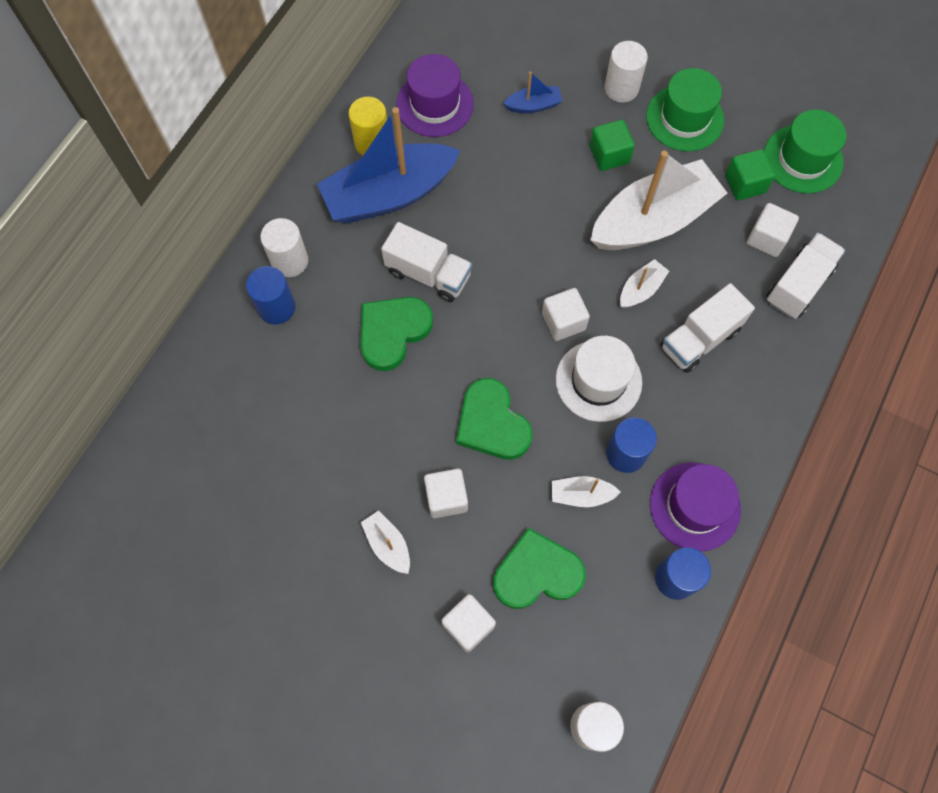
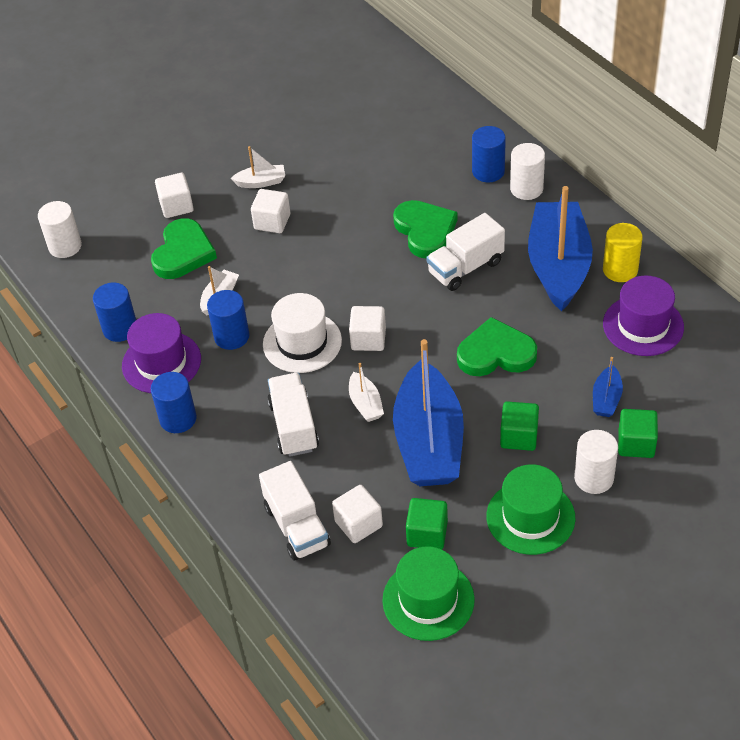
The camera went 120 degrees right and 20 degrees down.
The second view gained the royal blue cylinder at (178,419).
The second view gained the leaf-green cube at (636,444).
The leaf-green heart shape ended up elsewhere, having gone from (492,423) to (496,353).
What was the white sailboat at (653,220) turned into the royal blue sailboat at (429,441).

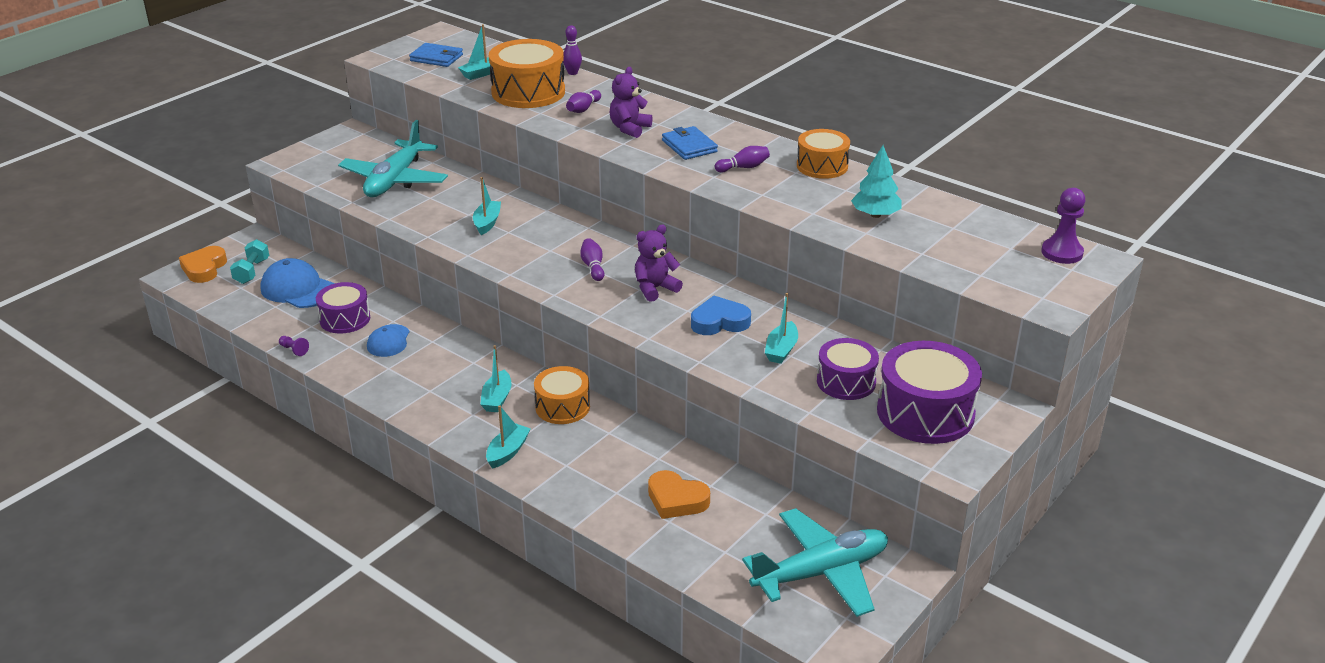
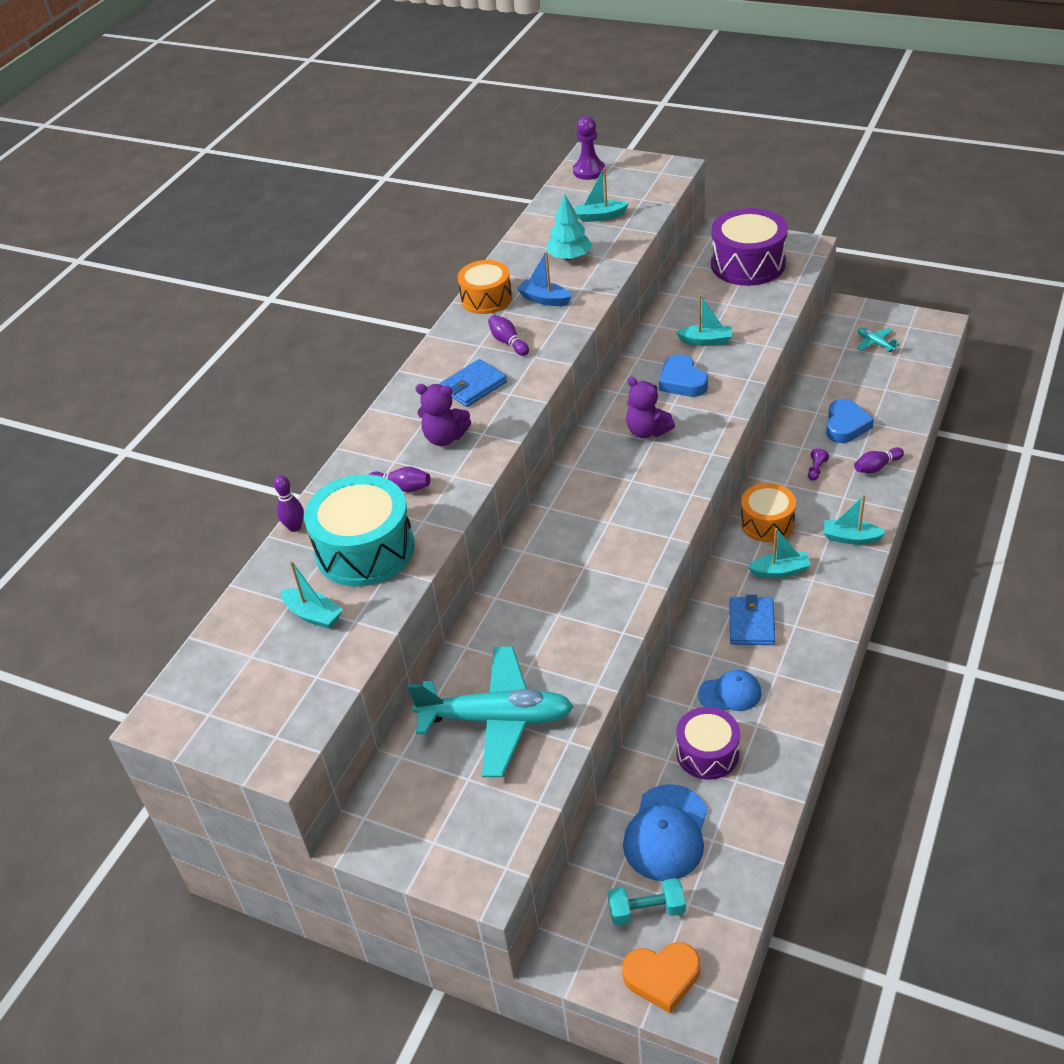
The camera went 100 degrees left and 10 degrees up.
The second view lost the purple drum at (846,382).
The second view gained the royal blue sailboat at (544,299).
The purple chess pawn ended up elsewhere, having gone from (294,350) to (816,470).
The royal blue card wallet ended up elsewhere, having gone from (436,58) to (751,624).
The aqua sailboat ended up elsewhere, having gone from (487,223) to (600,216).
The purple bowling pin ended up elsewhere, having gone from (593,267) to (876,467).
What was the orange-coloured drum at (528,92) turned into the aqua drum at (365,549).
What was the orange-coloured heart shape at (676,500) turned into the royal blue heart shape at (846,425).
The size of the aqua toy plane at (821,573) changed by a factor of 0.42.

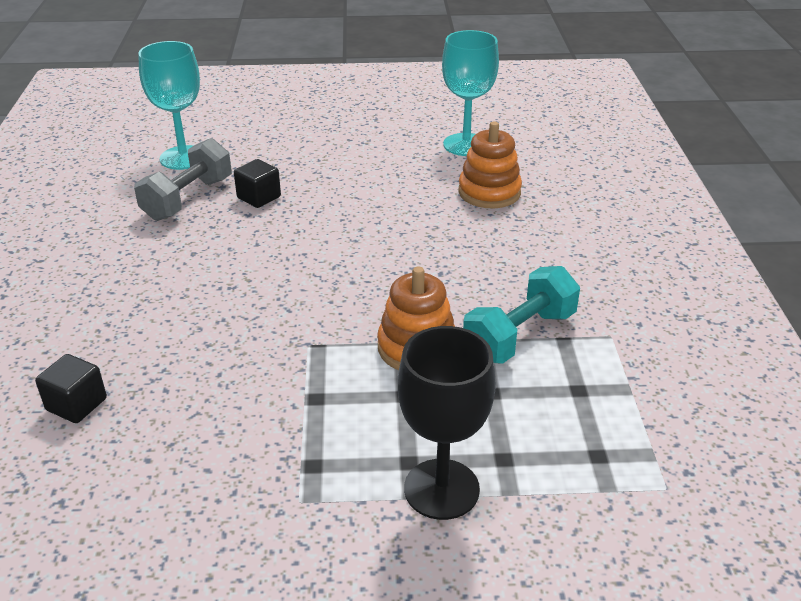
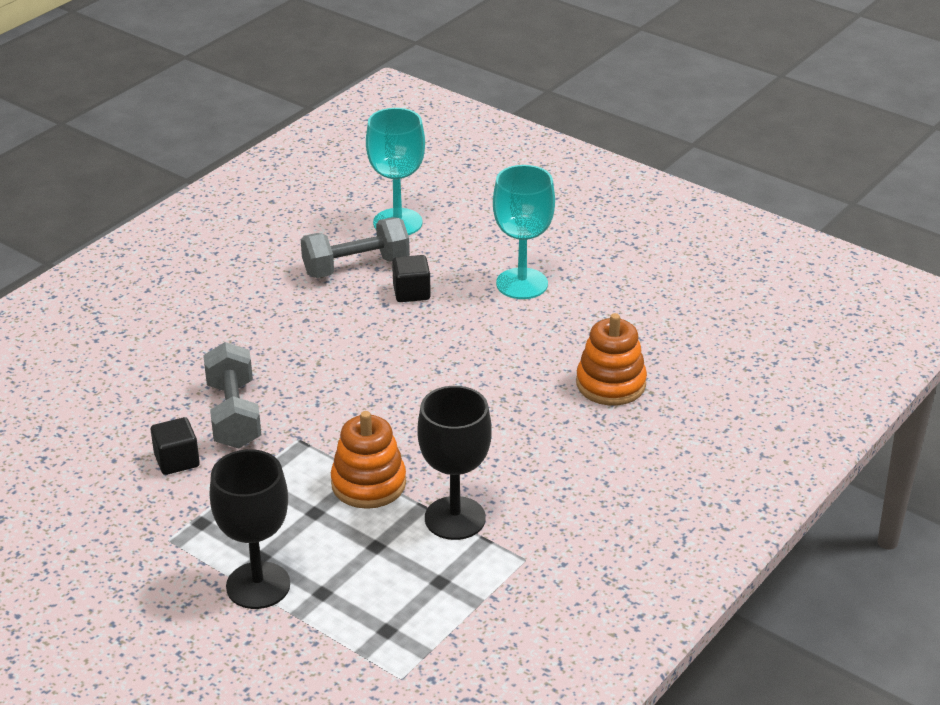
The camera went 40 degrees right and 0 degrees up.
The second view gained the ash-grey dumbbell at (234,415).
The ebony cube ended up elsewhere, having gone from (76,404) to (177,460).
The aqua chalice ended up elsewhere, having gone from (466,145) to (522,284).
Where the aqua dumbbell stood at (519,336), the ebony chalice came to stand at (455,518).

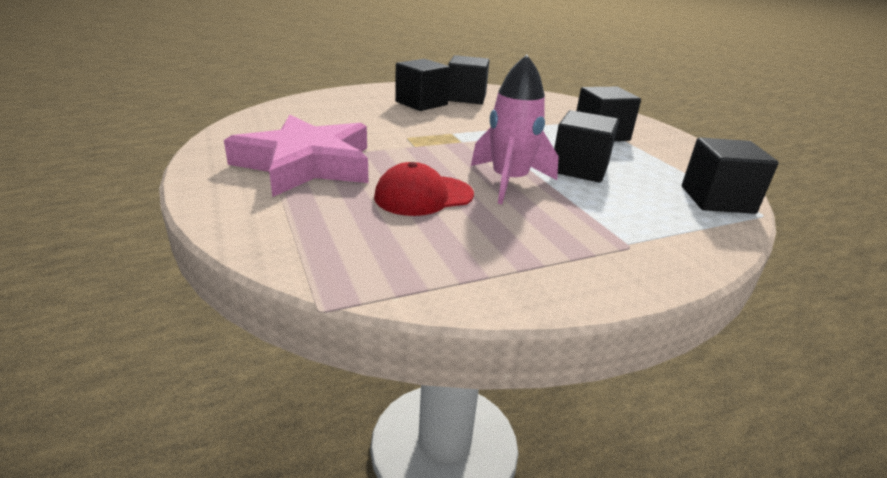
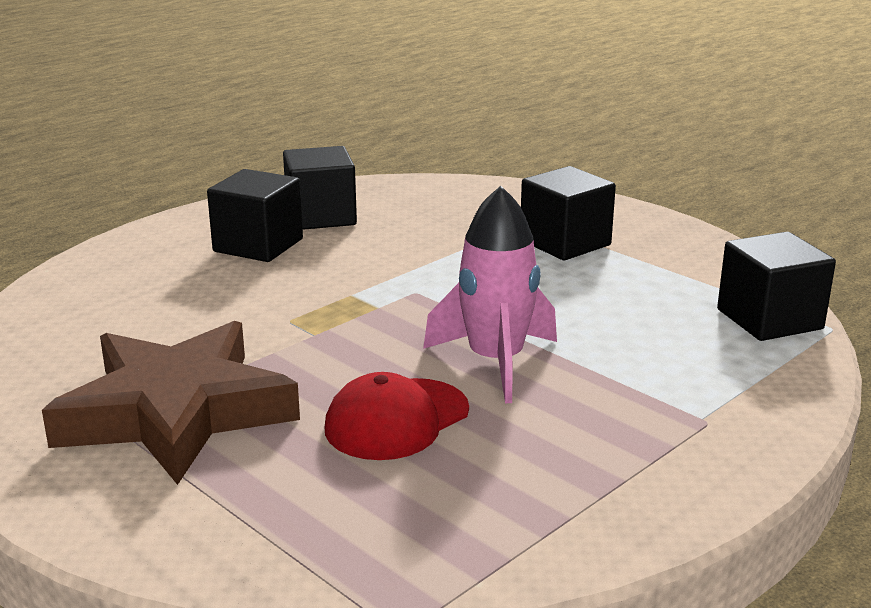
The camera went 20 degrees left and 5 degrees down.
The second view lost the ebony cube at (579,169).
What was the rose-pink star shape at (306,164) turned into the brown star shape at (176,412).

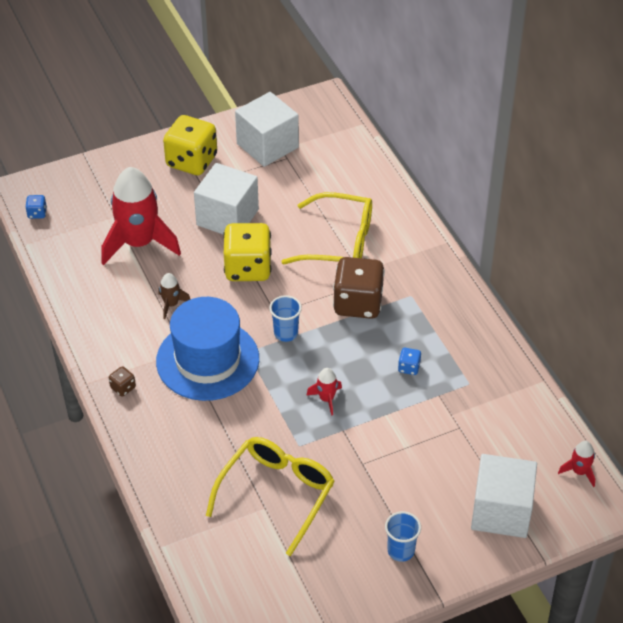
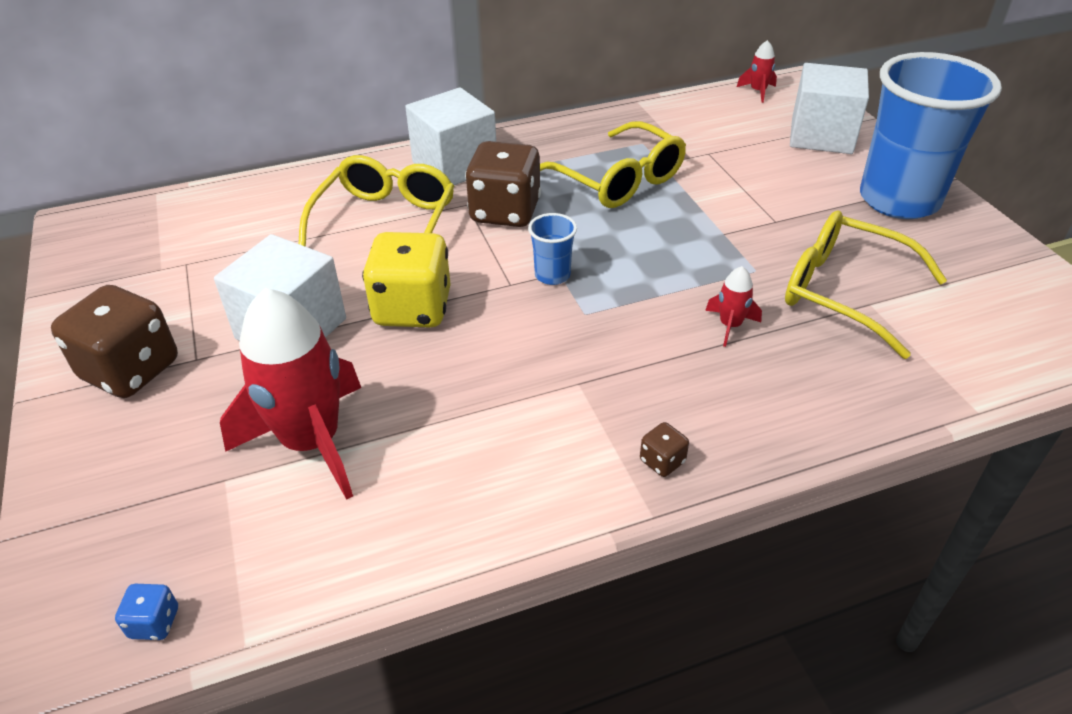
The camera went 85 degrees left and 5 degrees down.
The second view lost the royal blue tall hat at (207,360).
The second view lost the brown rocket at (171,304).
The white cube ended up elsewhere, having gone from (267,145) to (454,165).
The scarlet rocket ended up elsewhere, having gone from (326,399) to (730,325).
Where the royal blue game die stood at (409,367), the yellow eyeglasses came to stand at (618,180).
What was the yellow game die at (191,161) turned into the brown game die at (131,370).
The size of the royal blue cup at (401,551) changed by a factor of 2.43.

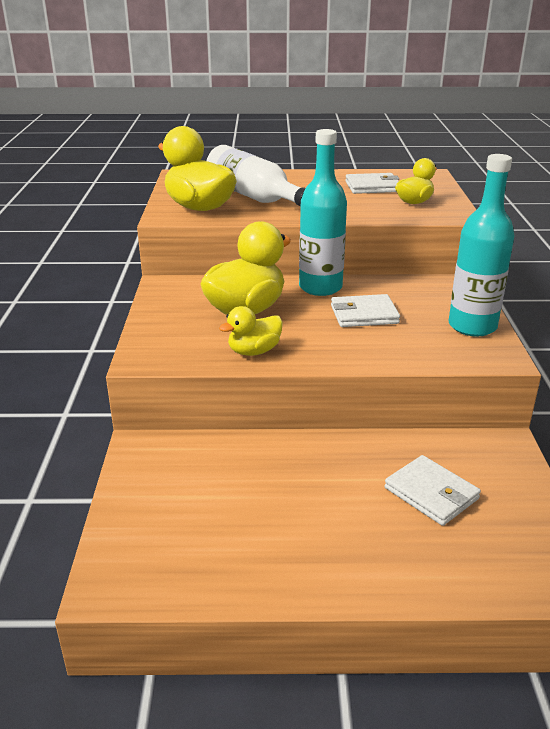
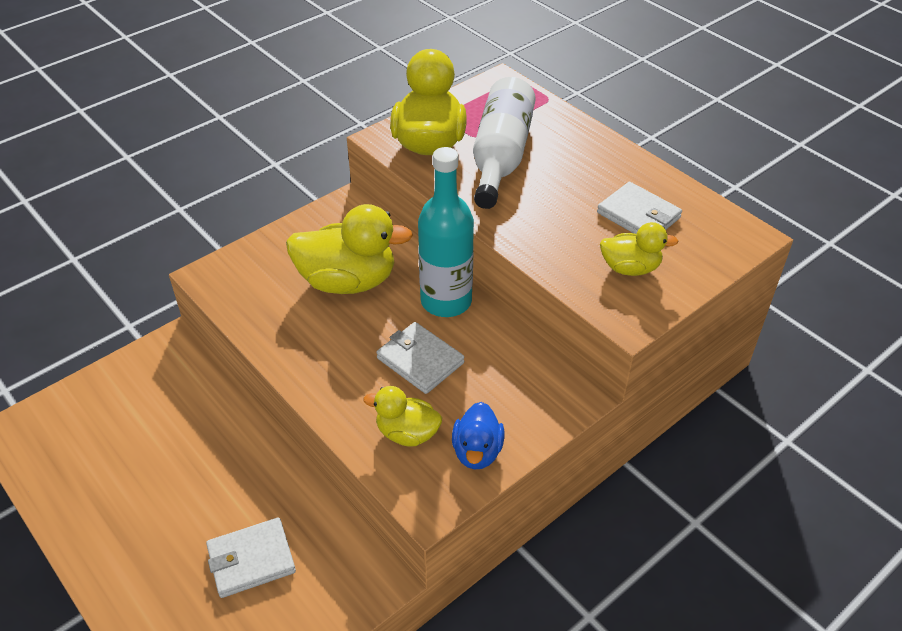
The camera went 50 degrees right and 15 degrees up.
The yellow toy duck ended up elsewhere, having gone from (254,351) to (407,433).
Where the aqua flask stood at (472,326), the royal blue toy duck came to stand at (477,452).
The white card wallet at (431,493) ended up facing another way, 60 degrees clockwise from before.

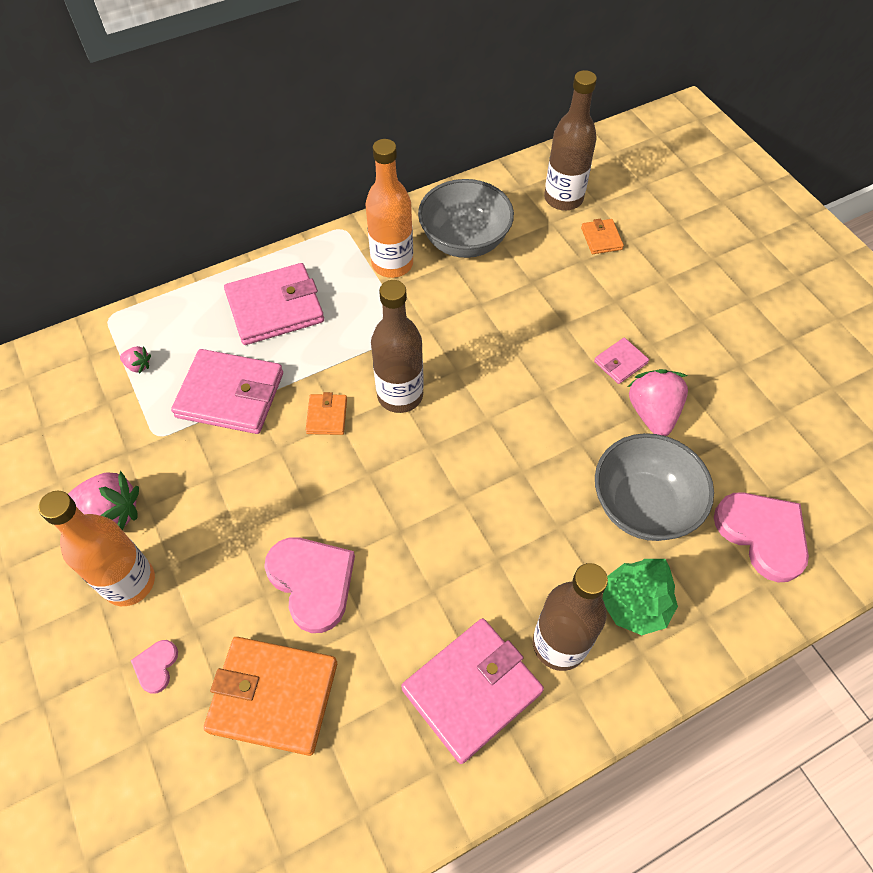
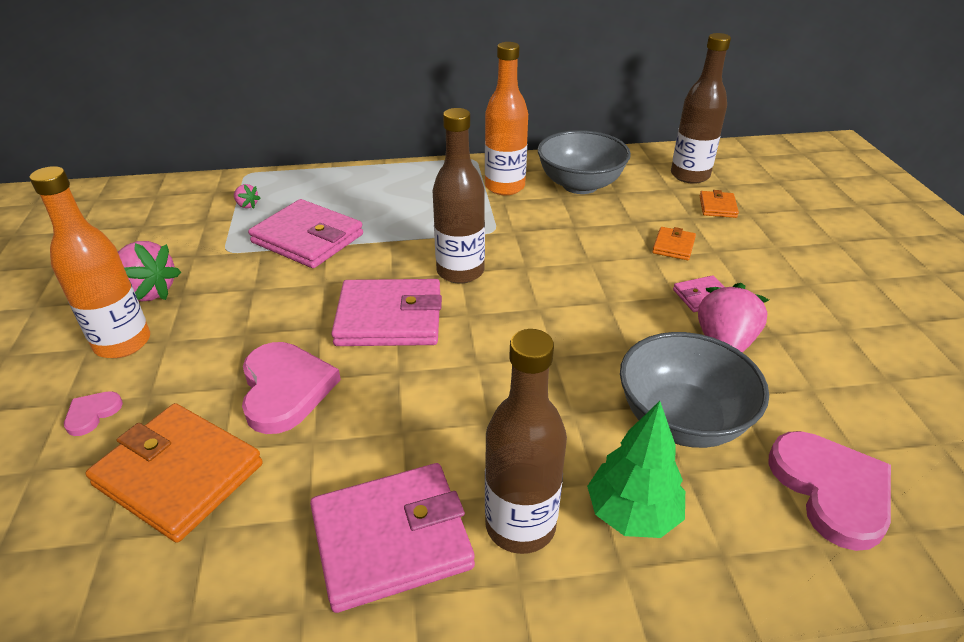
The camera went 20 degrees right and 20 degrees down.
The rose-pink card wallet ended up elsewhere, having gone from (275,308) to (389,318).
The orange-coloured card wallet ended up elsewhere, having gone from (327,416) to (673,246).

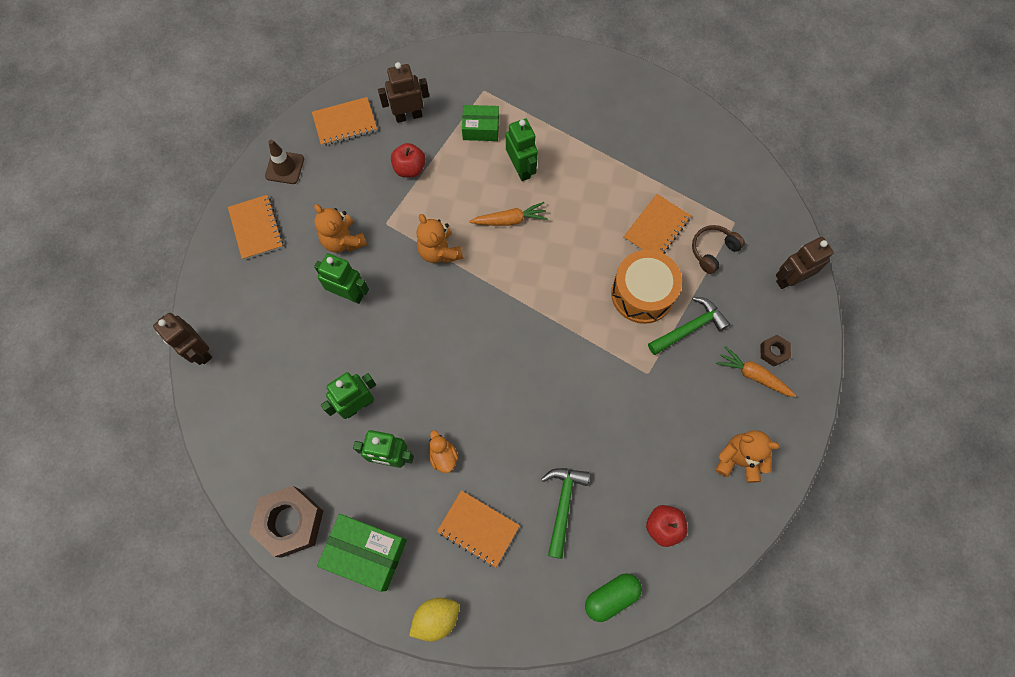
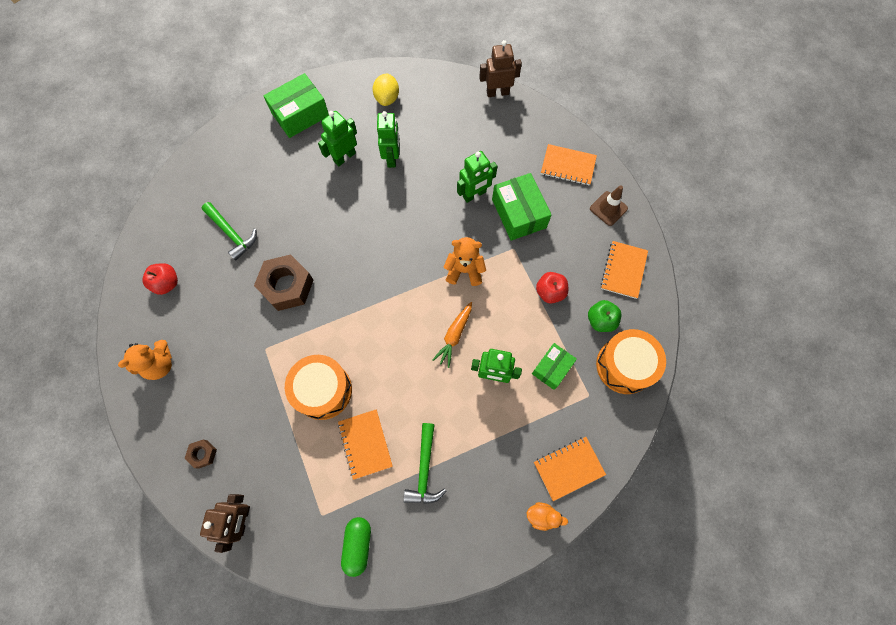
The camera went 125 degrees right and 0 degrees up.
The second view lost the brown over-ear headphones at (713,251).
The second view lost the orange-coloured toy carrot at (753,375).
The second view gained the orange-coloured drum at (624,365).
The brown nut ended up elsewhere, having gone from (290,522) to (287,286).
The yellow citrus fruit ended up elsewhere, having gone from (436,618) to (387,98).
The orange-coloured toy duck ended up elsewhere, having gone from (443,456) to (542,516).
The orange-coloured notebook ended up elsewhere, having gone from (478,528) to (568,468).
The leaf-green pill shape ended up elsewhere, having gone from (611,597) to (358,545).
The leaf-green claw hammer ended up elsewhere, having gone from (689,328) to (424,469).
Where the orange-coloured teddy bear stood at (343,240), the leaf-green box came to stand at (519,213).
Where the brown robot stood at (408,116), the leaf-green toy apple came to stand at (600,320).

